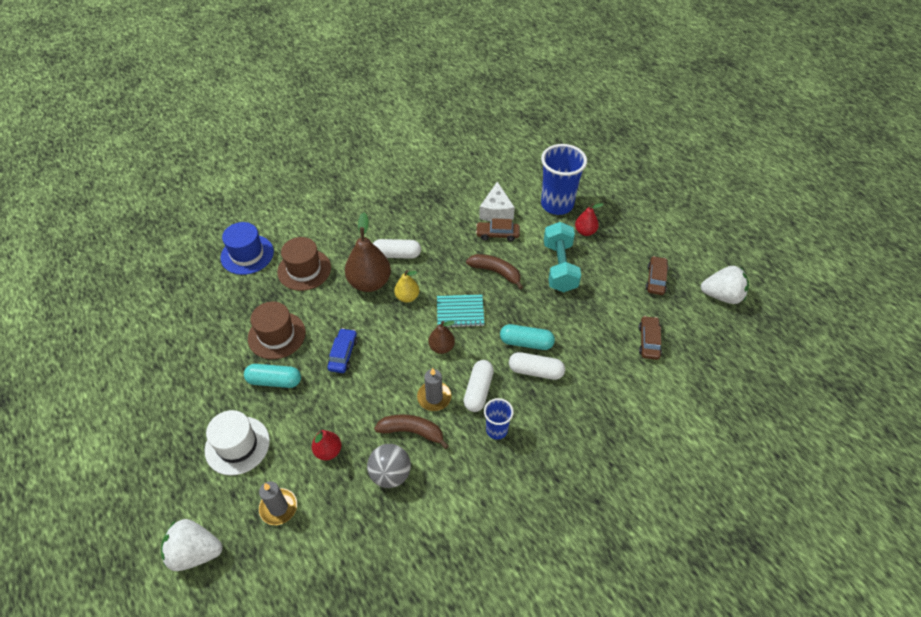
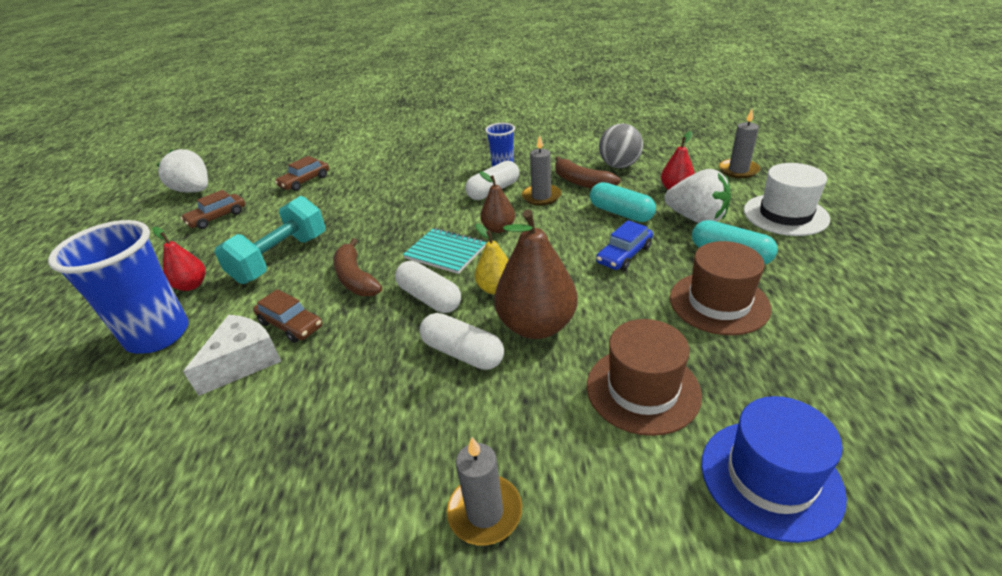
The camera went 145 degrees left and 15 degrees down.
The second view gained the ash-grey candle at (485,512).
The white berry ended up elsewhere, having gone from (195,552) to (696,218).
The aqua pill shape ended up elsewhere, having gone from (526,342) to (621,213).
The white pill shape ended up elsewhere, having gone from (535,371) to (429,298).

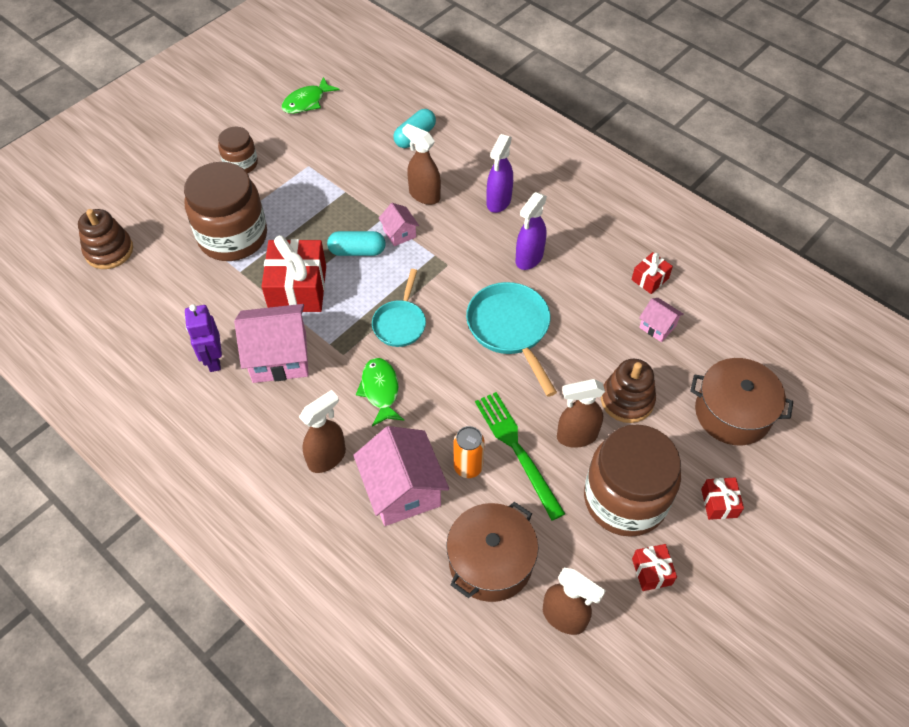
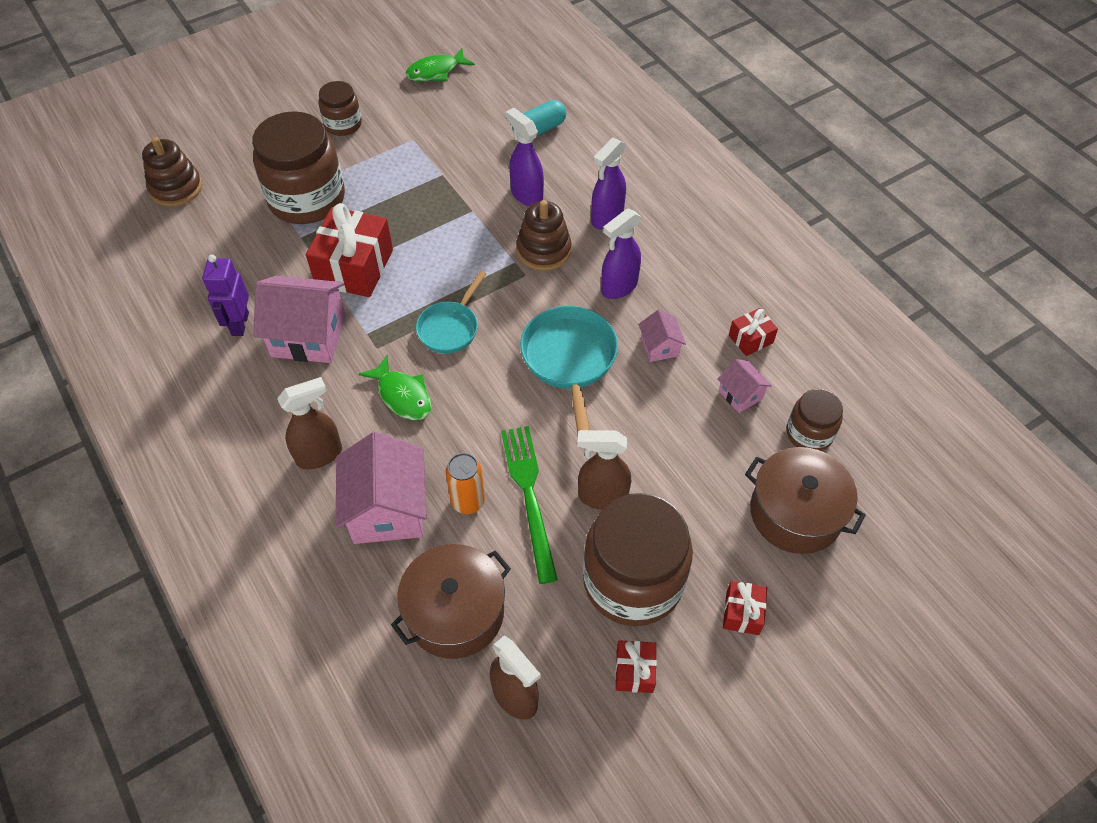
The camera went 15 degrees right and 0 degrees up.
The second view lost the aqua pill shape at (357,251).
The second view gained the brown jam jar at (809,433).
The rose-pink house ended up elsewhere, having gone from (399,233) to (659,347).
The brown ring stacker ended up elsewhere, having gone from (627,400) to (543,250).
What was the brown sprayer at (424,195) turned into the purple sprayer at (526,195).
The leaf-green fish at (380,390) ended up facing another way, 135 degrees clockwise from before.

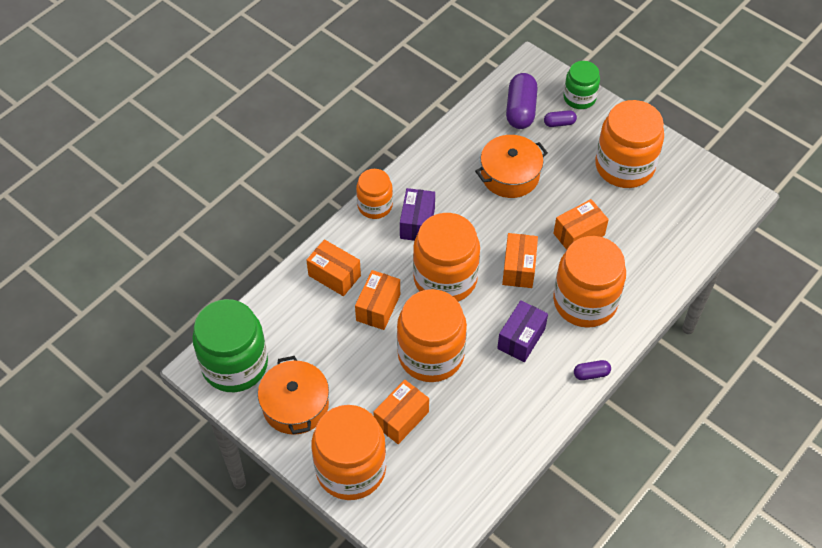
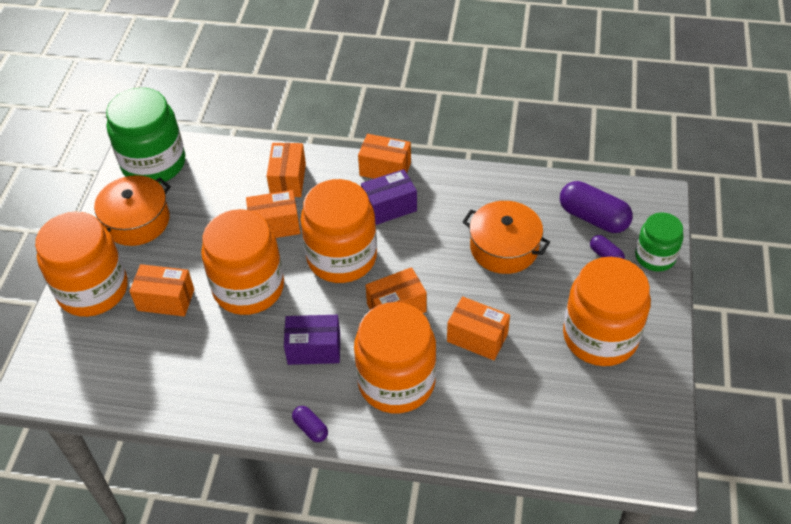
The camera went 60 degrees right and 5 degrees down.
Where the orange-coloured jam jar stood at (375,206), the orange-coloured box came to stand at (385,169).
The purple pill shape at (520,110) ended up facing another way, 60 degrees clockwise from before.

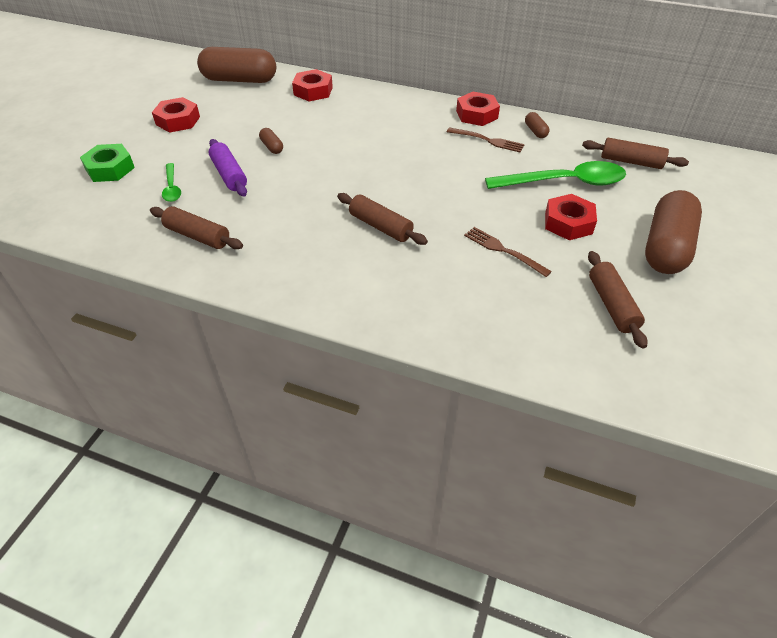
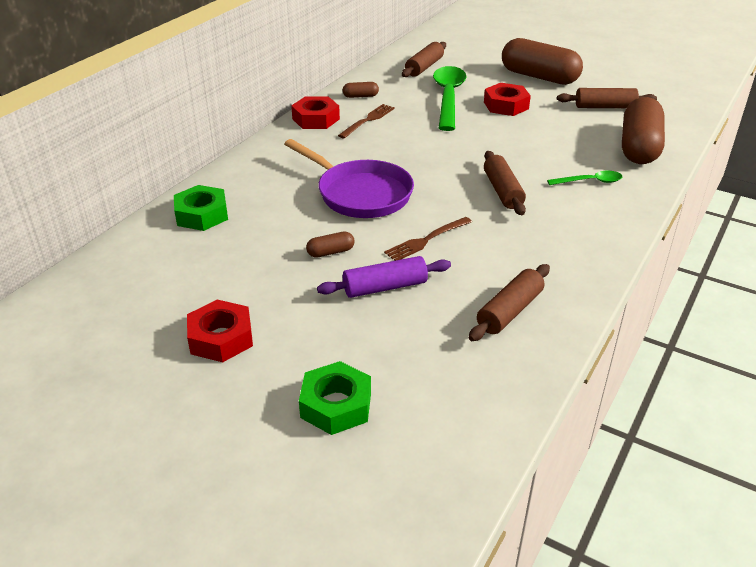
The camera went 80 degrees left and 10 degrees down.
The second view gained the purple skillet at (360,194).
The leaf-green tablespoon ended up elsewhere, having gone from (172,187) to (589,182).
The brown pill shape ended up elsewhere, having gone from (239,80) to (639,147).
The brown fork ended up elsewhere, having gone from (503,250) to (426,240).
What was the scarlet nut at (313,91) turned into the leaf-green nut at (202,215).
The brown dough roller at (380,226) ended up facing another way, 60 degrees counterclockwise from before.

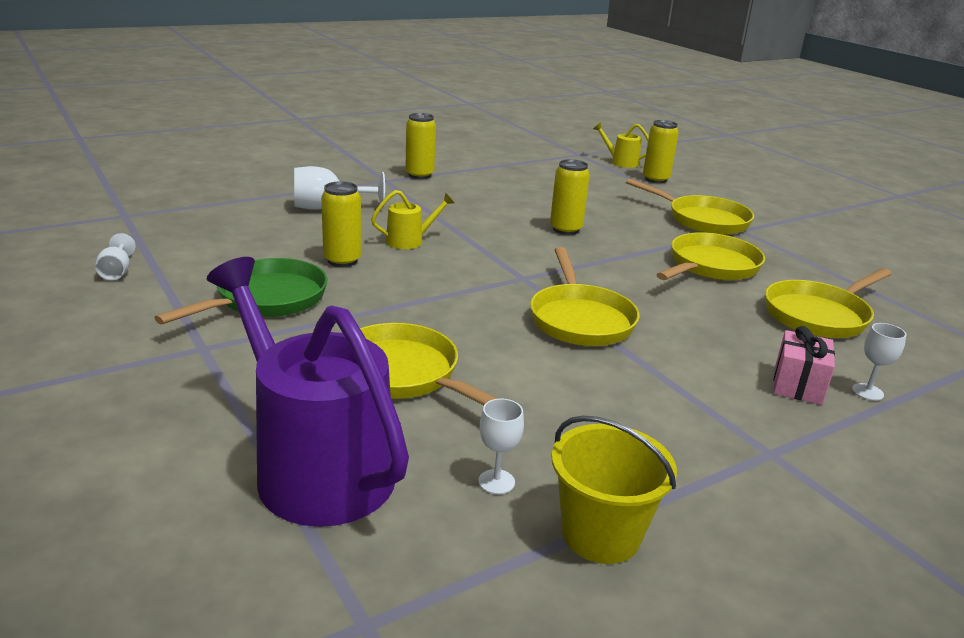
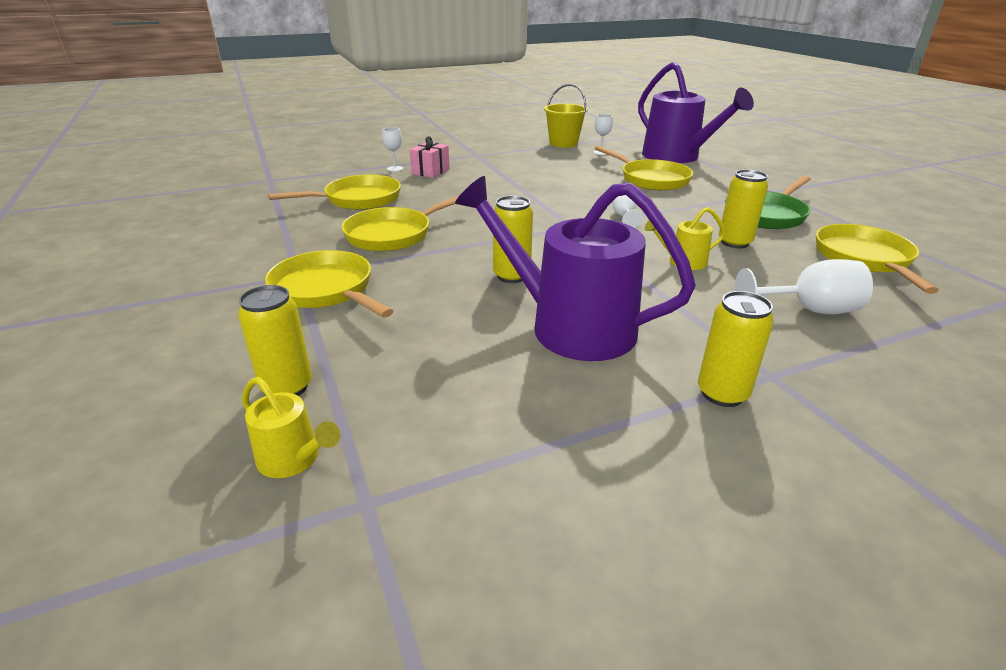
The camera went 170 degrees left and 5 degrees up.
The second view gained the purple watering pot at (569,326).
The white chalice ended up elsewhere, having gone from (116,272) to (624,217).
The yellow skillet ended up elsewhere, having gone from (580,319) to (864,259).

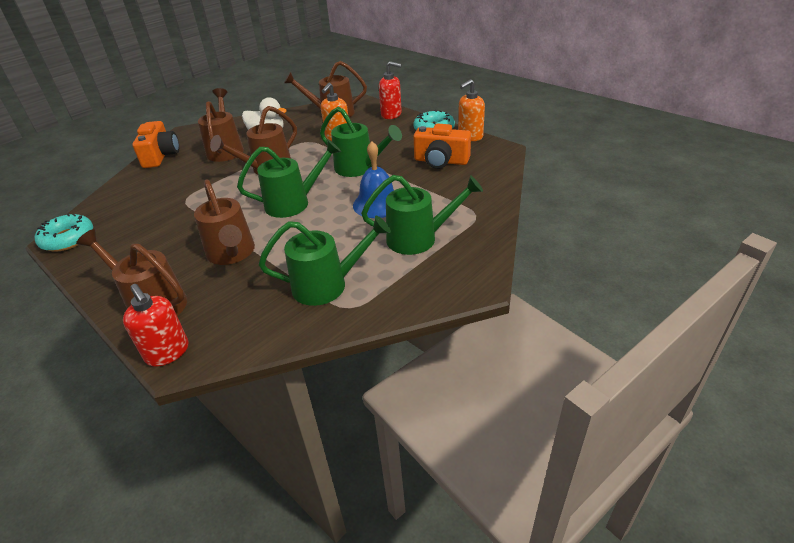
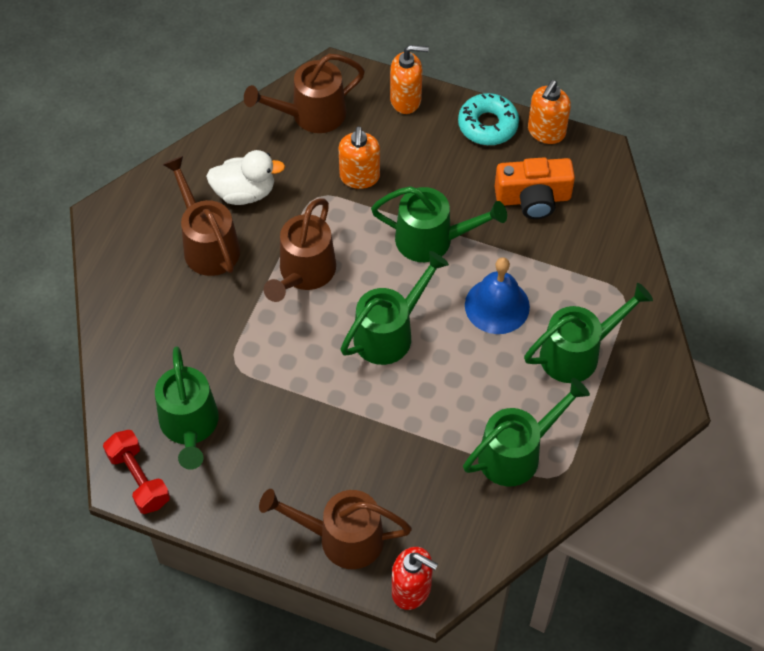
The camera went 25 degrees left and 20 degrees up.
The second view lost the orange-coloured photo camera at (161,156).
The second view lost the brown watering pot at (232,254).
The second view gained the leaf-green watering pot at (190,427).
Where the aqua glazed donut stood at (68,239), the scarlet dumbbell came to stand at (139,479).
What was the scarlet soap dispenser at (391,115) turned into the orange-coloured soap dispenser at (406,100).

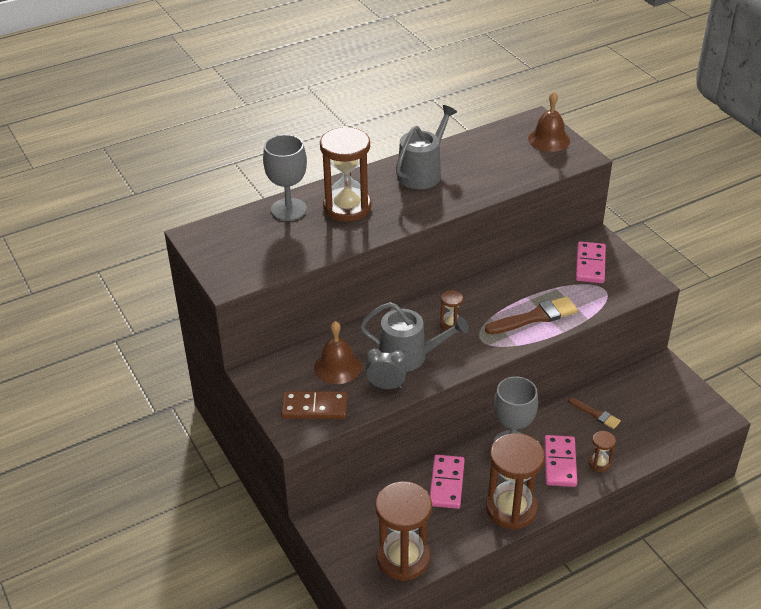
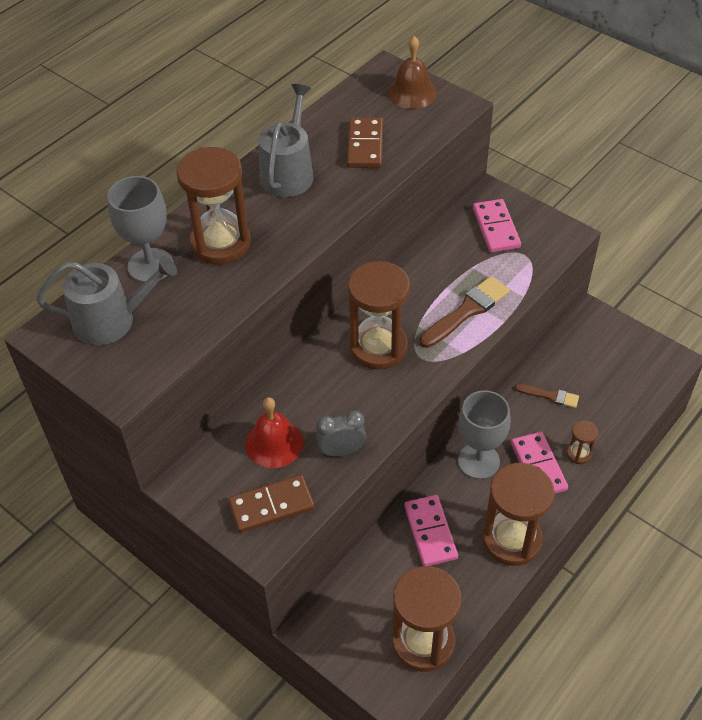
The camera went 20 degrees left and 10 degrees up.
The second view gained the brown domino tile at (365,145).
The ash-grey watering pot ended up elsewhere, having gone from (409,356) to (111,320).
What was the brown school bell at (337,367) turned into the scarlet school bell at (274,443).
The size of the brown sand timer at (450,324) changed by a factor of 2.22.

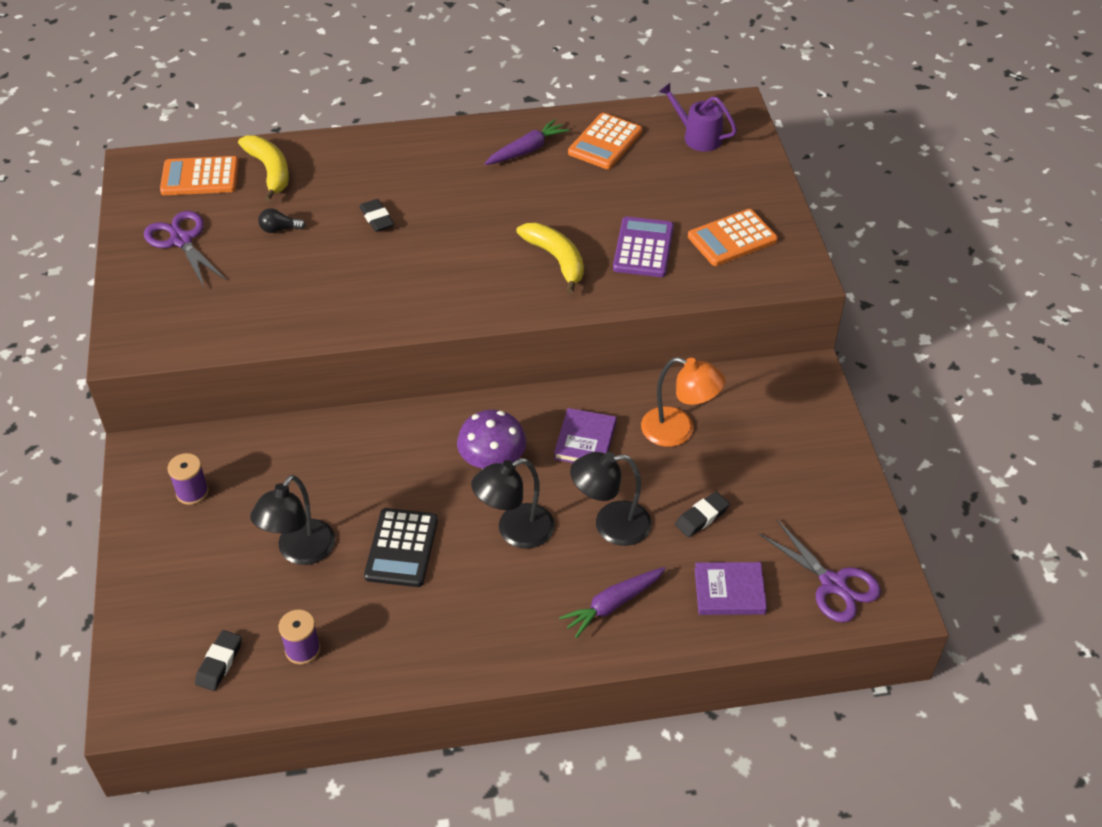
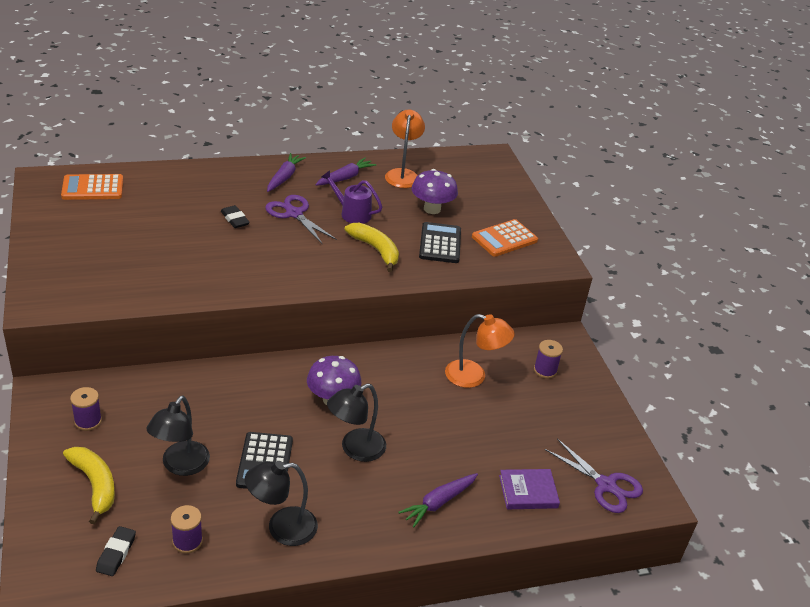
The camera went 10 degrees left and 10 degrees down.
The second view lost the ebony light bulb at (279,229).
The second view lost the purple hardback at (585,441).
The second view lost the ebony eraser at (702,517).
The second view gained the purple toy carrot at (284,177).
The second view gained the purple toadstool at (432,209).
The second view gained the purple spool at (545,370).
The purple scissors ended up elsewhere, having gone from (181,240) to (294,214).
The yellow banana fruit ended up elsewhere, having gone from (270,171) to (95,485).
The ebony reading lamp ended up elsewhere, having gone from (610,525) to (282,528).
The purple watering pot ended up elsewhere, having gone from (697,137) to (351,213).
Where the orange-coloured adding machine stood at (605,142), the orange-coloured reading lamp came to stand at (402,174).
What was the purple adding machine at (643,248) turned into the ebony adding machine at (440,243).

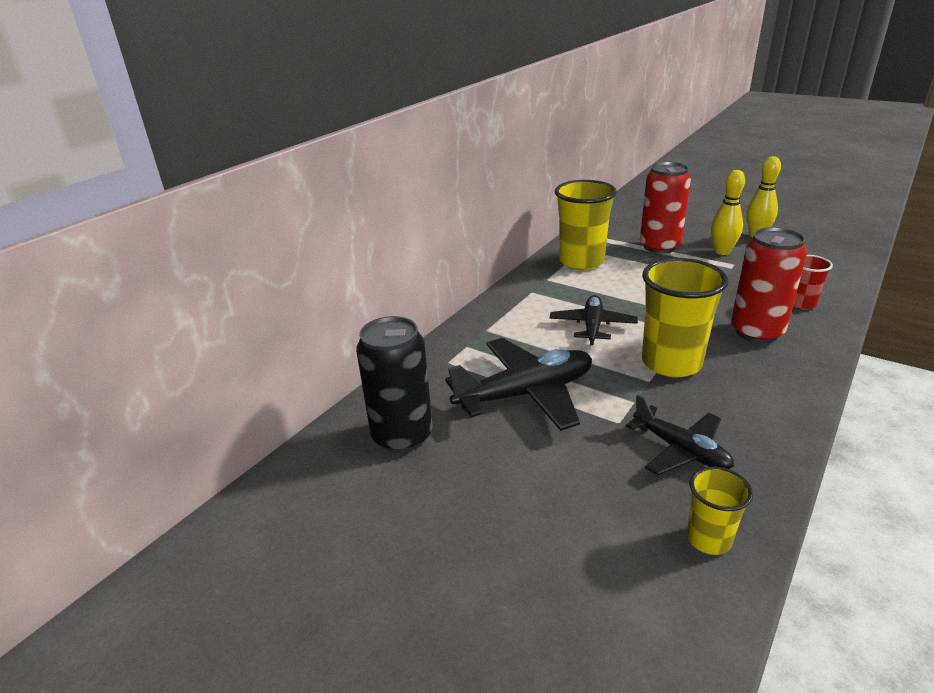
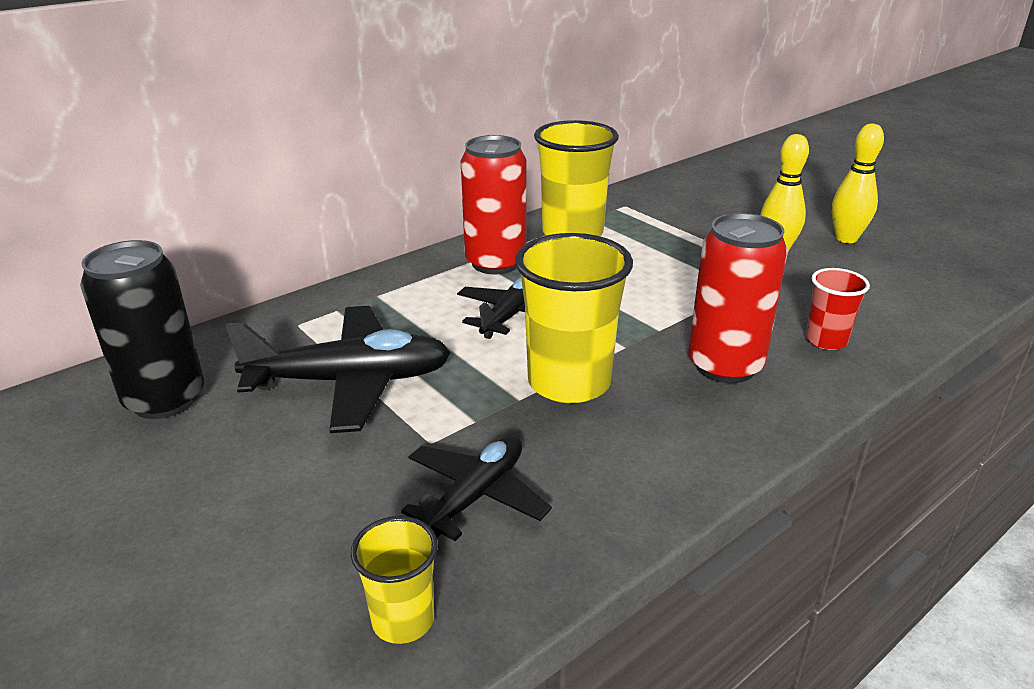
The camera went 15 degrees right and 0 degrees up.
The scarlet tin ended up elsewhere, having gone from (659,246) to (495,263).
The ebony toy plane at (680,450) ended up facing another way, 120 degrees counterclockwise from before.

